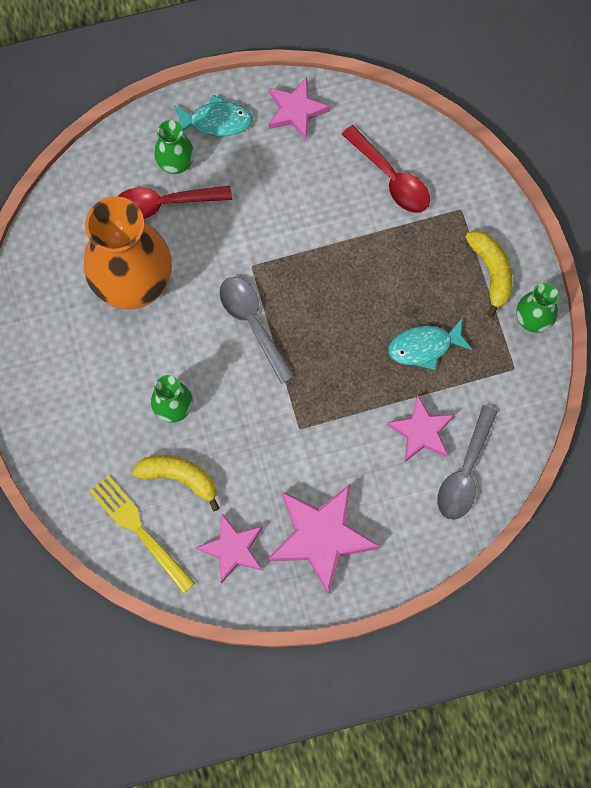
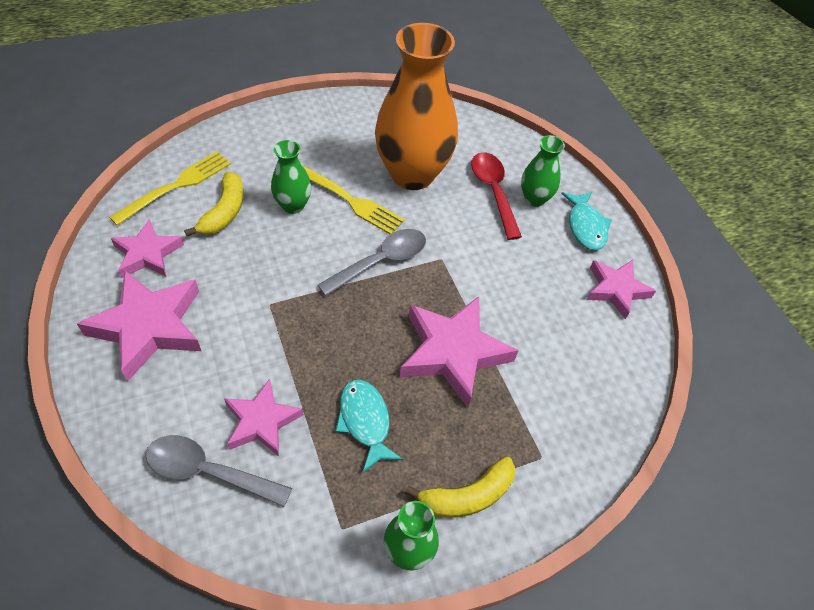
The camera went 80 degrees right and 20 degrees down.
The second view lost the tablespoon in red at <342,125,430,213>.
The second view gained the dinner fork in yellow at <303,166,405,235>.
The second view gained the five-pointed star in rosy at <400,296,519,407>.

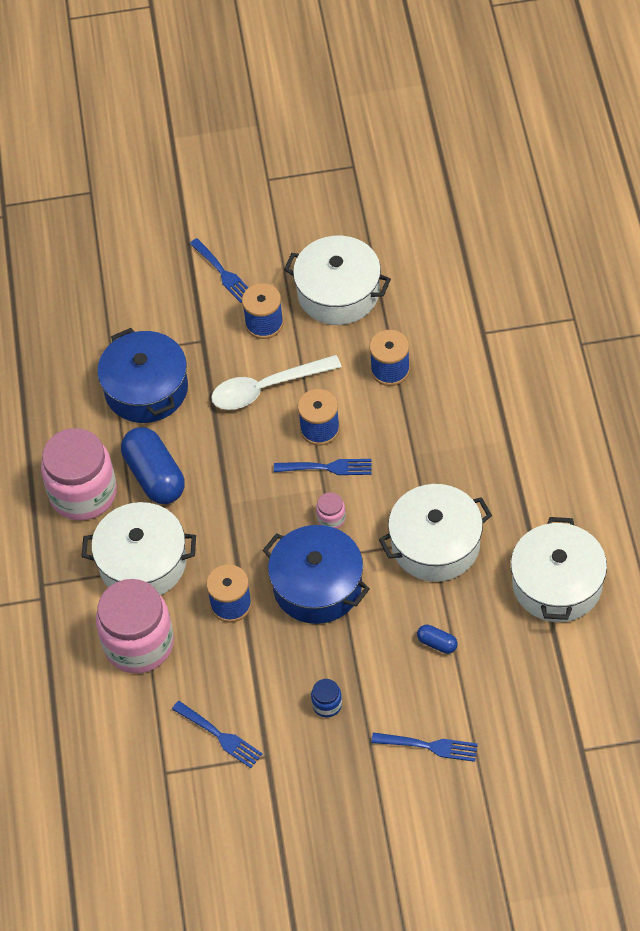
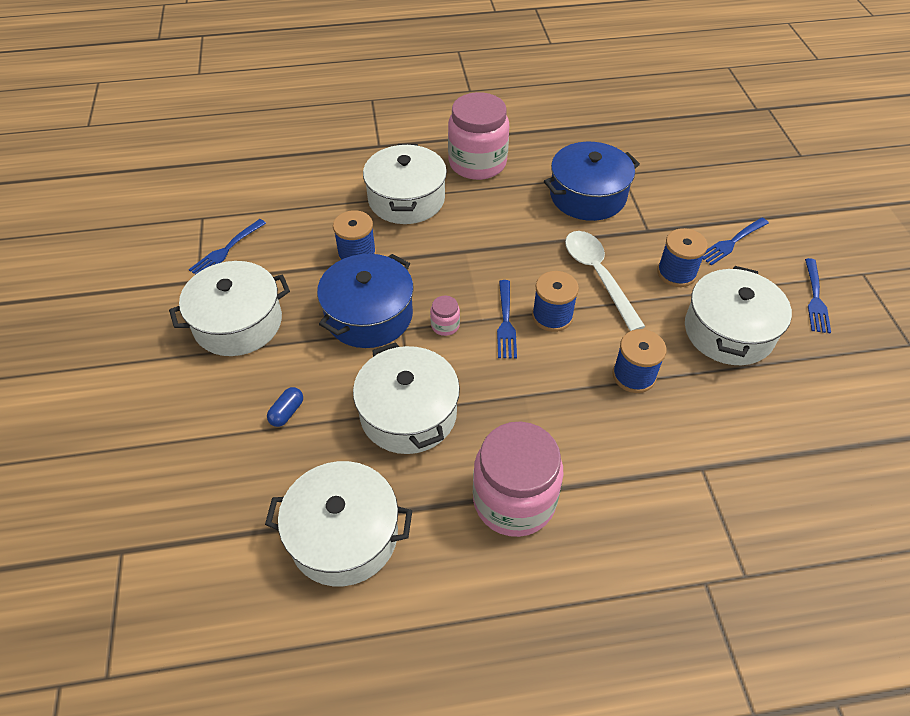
The camera went 85 degrees right and 5 degrees down.
The preserve jar in rosy ended up elsewhere, having gone from <96,579,174,673> to <473,421,563,537>.
The second view lost the capsule in royal blue at <121,427,185,504>.
Where the preserve jar in royal blue stood at <311,679,342,717>, the stockpot in white came to stand at <169,261,290,356>.
The dinner fork in royal blue ended up elsewhere, having gone from <371,732,478,762> to <805,258,831,333>.

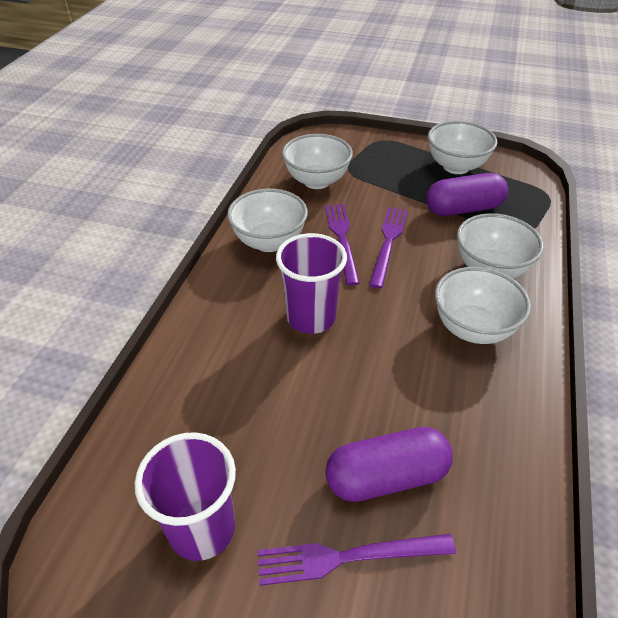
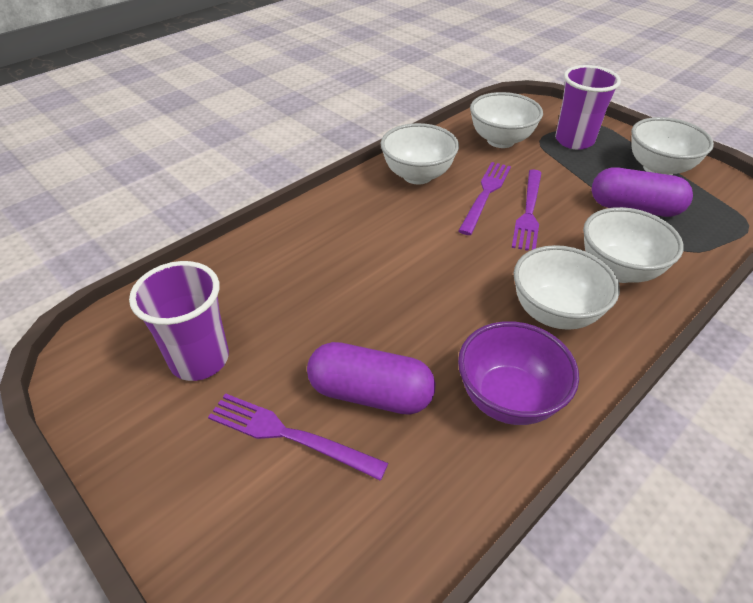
The camera went 30 degrees right and 0 degrees up.
The tumbler in purple ended up elsewhere, having gone from <276,233,347,334> to <555,65,621,150>.
The dinner fork in purple at <369,207,408,288> ended up facing another way, 150 degrees clockwise from before.
The second view gained the bowl in purple at <458,321,579,425>.

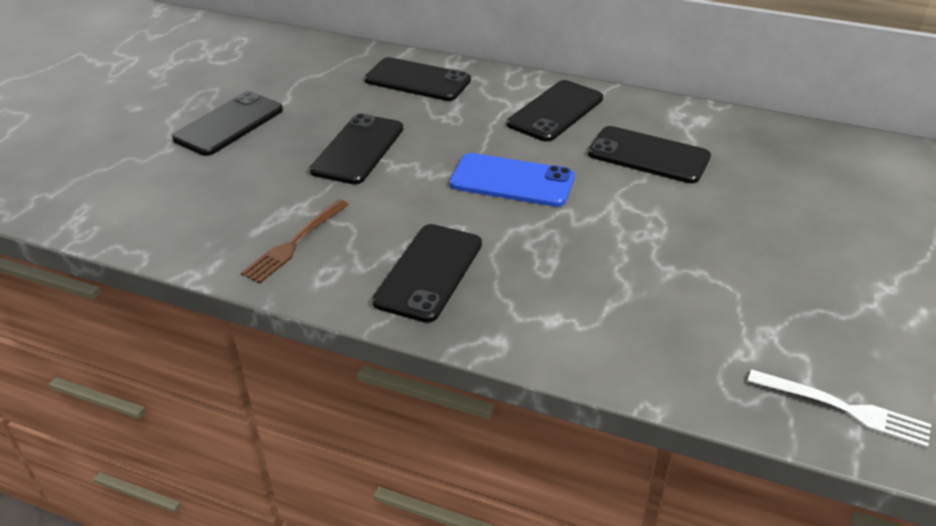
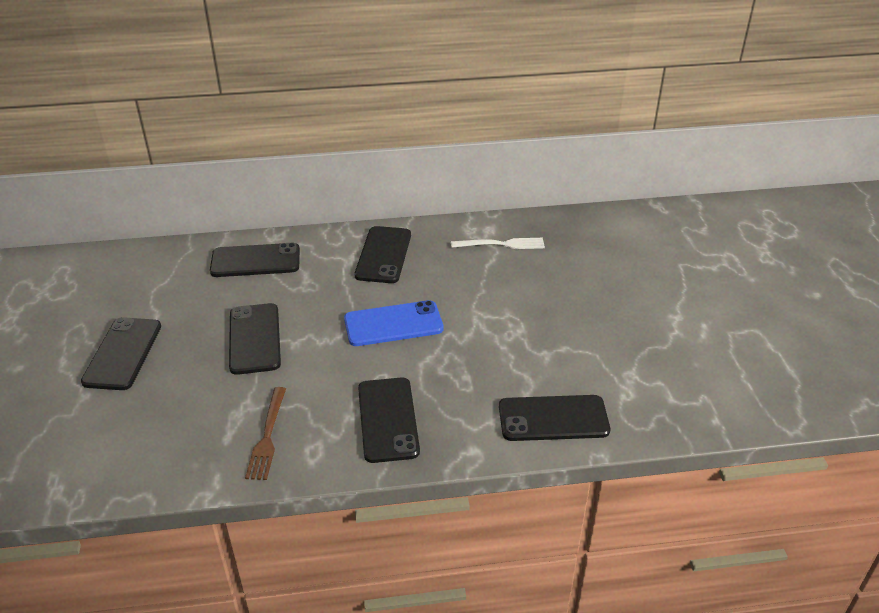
The camera went 30 degrees left and 0 degrees up.
The phone in black ended up elsewhere, having gone from <588,126,711,183> to <499,395,610,441>.
The dinner fork in white ended up elsewhere, having gone from <747,369,931,448> to <451,238,545,249>.

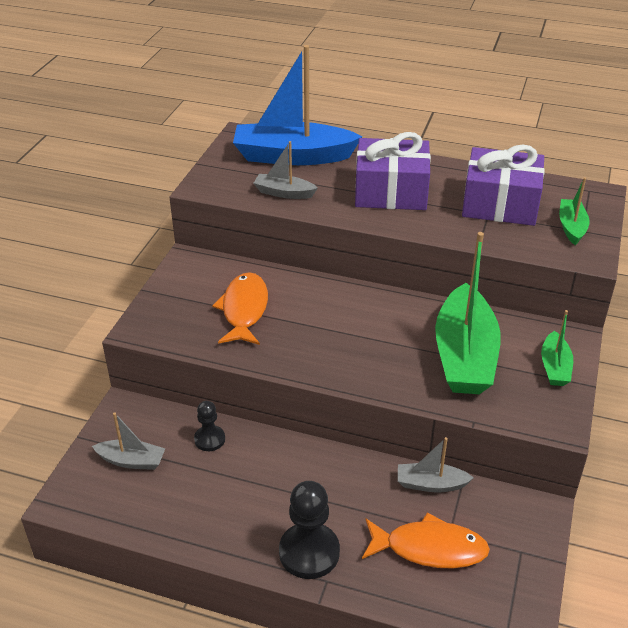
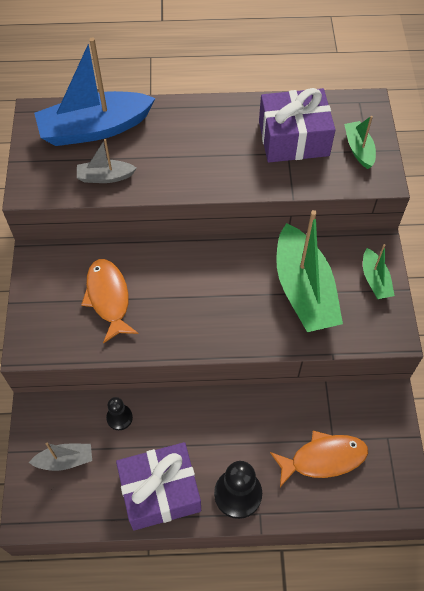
The camera went 20 degrees left and 20 degrees up.
The present in purple ended up elsewhere, having gone from <355,132,431,210> to <116,442,201,531>.
The second view lost the boat in gray at <398,437,474,492>.

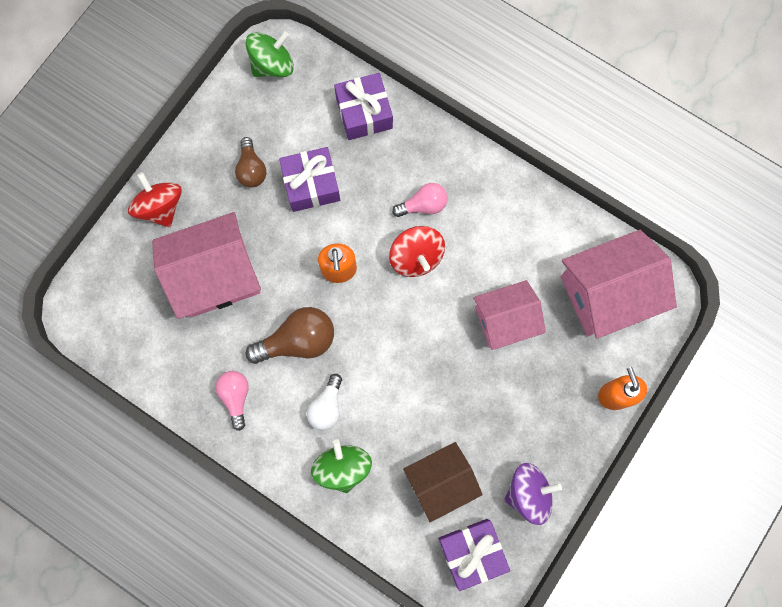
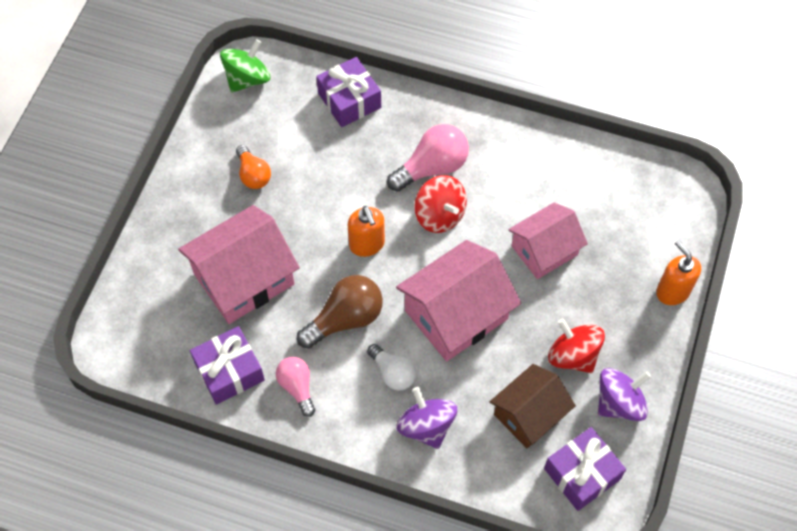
The camera went 15 degrees left and 15 degrees down.
The toy top in red ended up elsewhere, having gone from <128,172,182,227> to <548,319,605,373>.
What was the lightbulb in brown at <235,137,267,188> turned into the lightbulb in orange-coloured at <236,145,271,189>.
The present in purple ended up elsewhere, having gone from <279,147,340,212> to <190,326,265,405>.
The lightbulb in white at <307,374,342,430> ended up facing another way, 45 degrees counterclockwise from before.
What was the toy top in green at <311,439,372,493> turned into the toy top in purple at <396,387,457,449>.
The size of the lightbulb in rosy at <392,183,448,217> changed by a factor of 1.58.
The house in rosy ended up elsewhere, having gone from <561,230,677,339> to <396,240,521,362>.

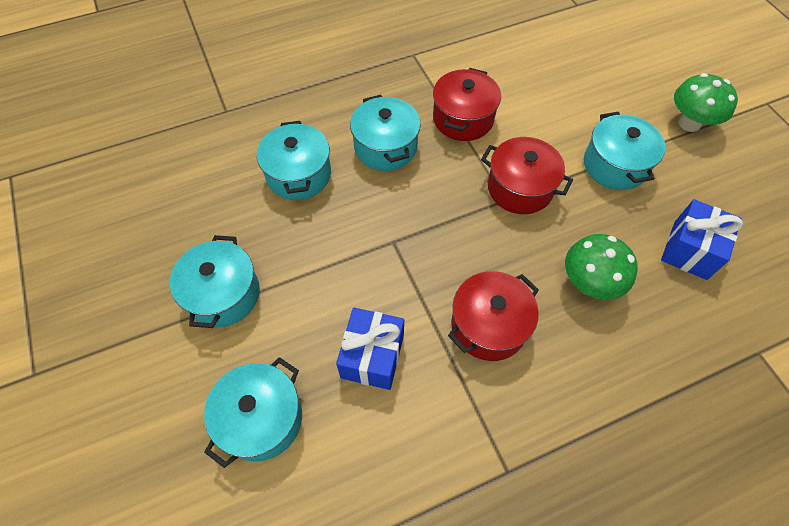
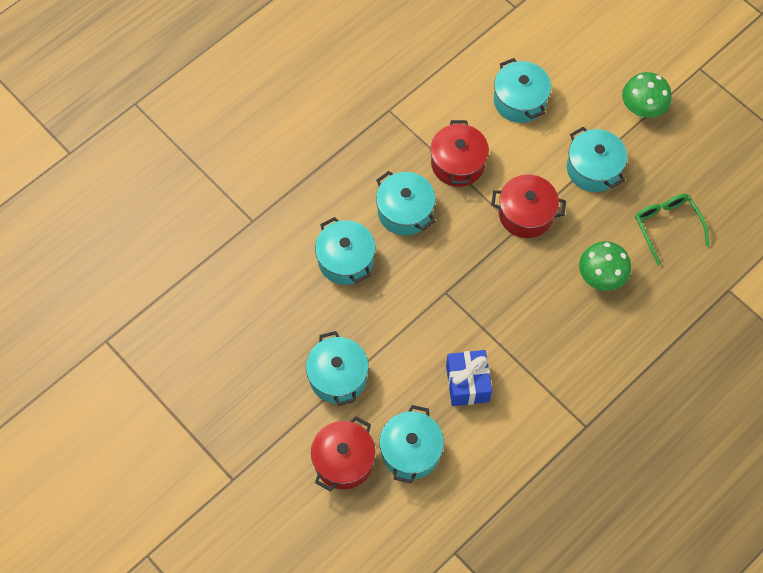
The camera went 20 degrees left and 5 degrees up.
The stockpot in red ended up elsewhere, having gone from <448,271,539,361> to <311,416,375,492>.
Where the present in royal blue stood at <661,199,743,280>, the spectacles in green came to stand at <635,194,709,265>.
The second view gained the stockpot in aqua at <494,58,551,123>.

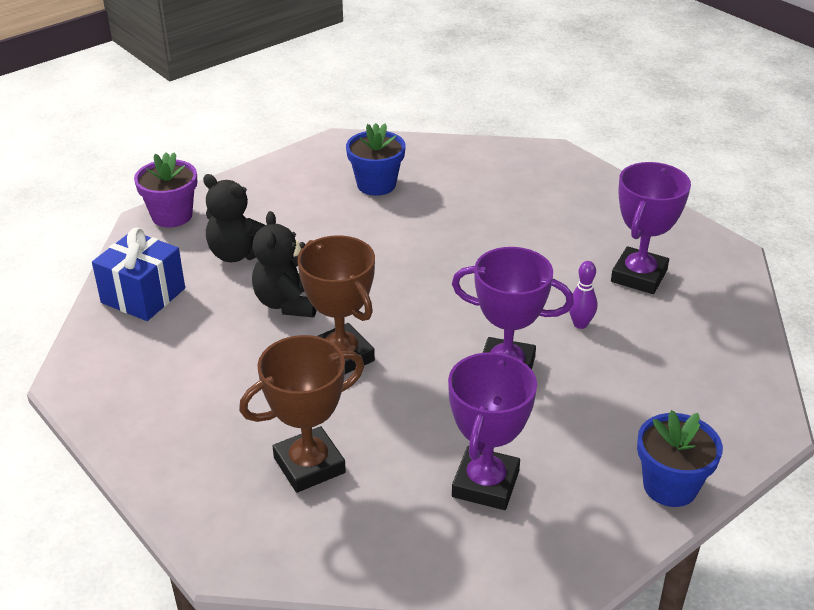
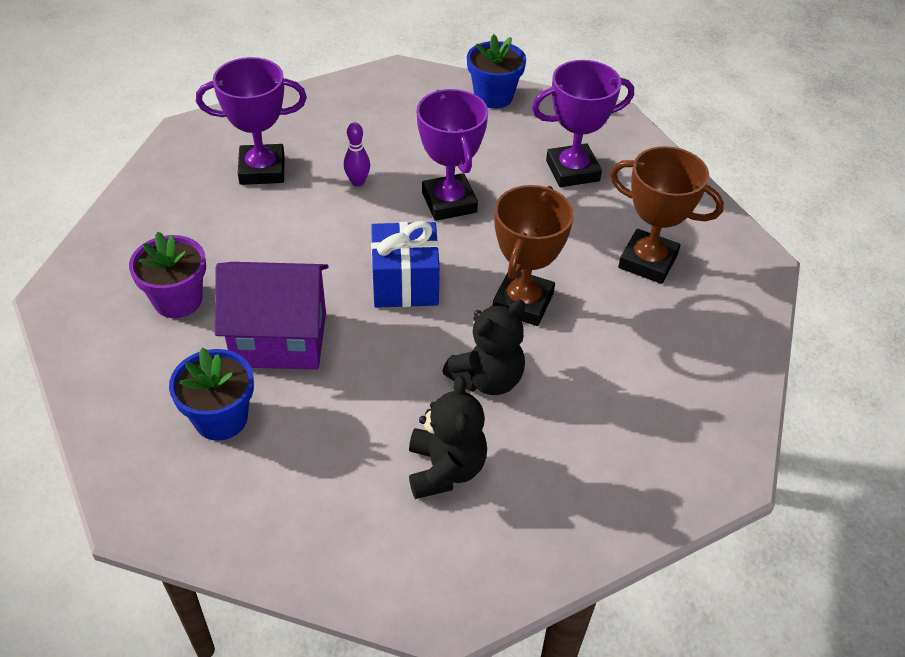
The camera went 125 degrees left and 10 degrees up.
The present in royal blue ended up elsewhere, having gone from <92,228,185,321> to <371,221,440,308>.
The potted plant in purple ended up elsewhere, having gone from <134,152,197,228> to <129,232,206,318>.
The second view gained the house in purple at <215,262,328,370>.

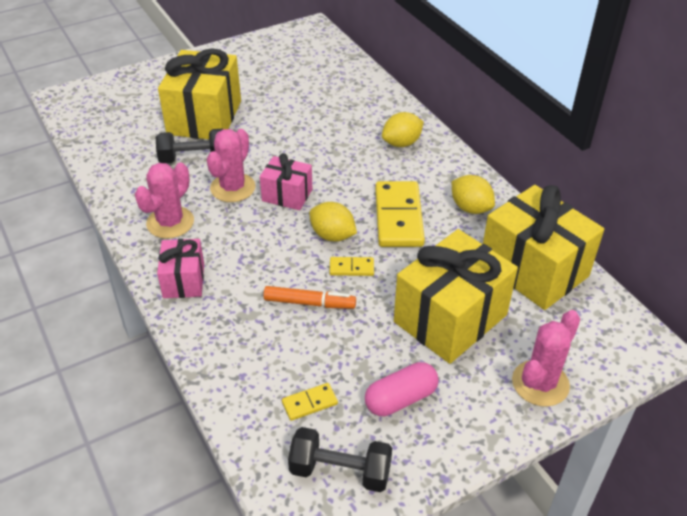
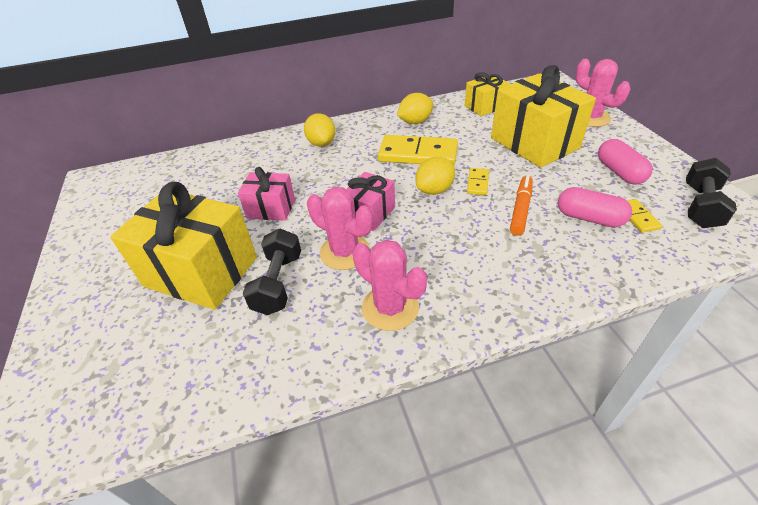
The camera went 75 degrees left and 0 degrees up.
The present in rosy ended up elsewhere, having gone from <157,239,204,298> to <238,167,295,221>.
The size of the present in yellow at <483,185,604,310> changed by a factor of 0.53.
The second view gained the capsule in rosy at <558,187,632,228>.

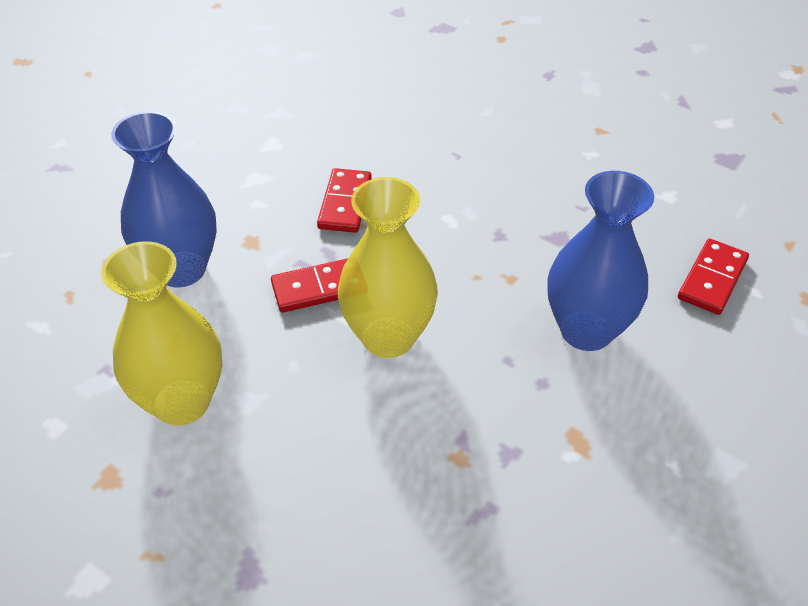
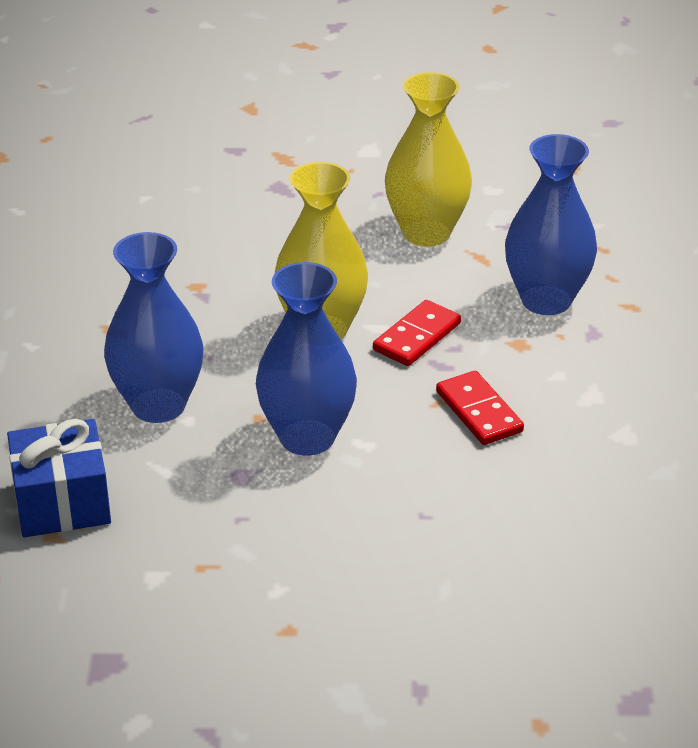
The camera went 145 degrees right and 10 degrees down.
Where the domino tile in red stood at <678,239,749,315>, the present in royal blue came to stand at <7,419,111,537>.
The second view gained the tall vase in royal blue at <256,262,357,456>.

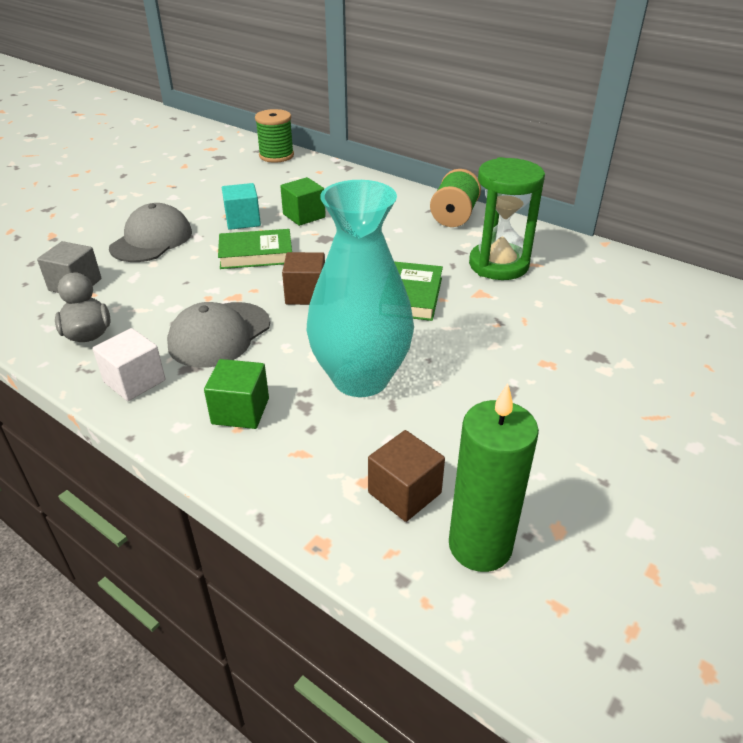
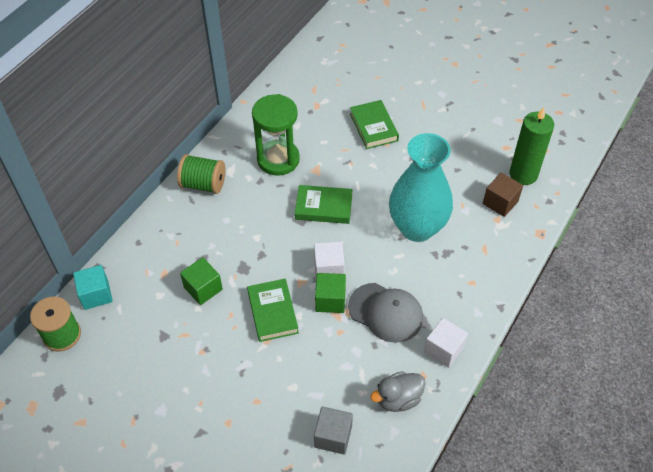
The camera went 95 degrees left and 15 degrees up.
The second view lost the cap in gray at <109,203,192,262>.
The cube in green ended up elsewhere, having gone from <204,359,269,429> to <315,273,346,313>.
The cube in aqua ended up elsewhere, having gone from <222,183,261,230> to <73,265,113,310>.
What was the cube in brown at <282,252,325,305> turned into the cube in white at <314,241,345,276>.
The second view gained the book in green at <350,100,399,149>.

